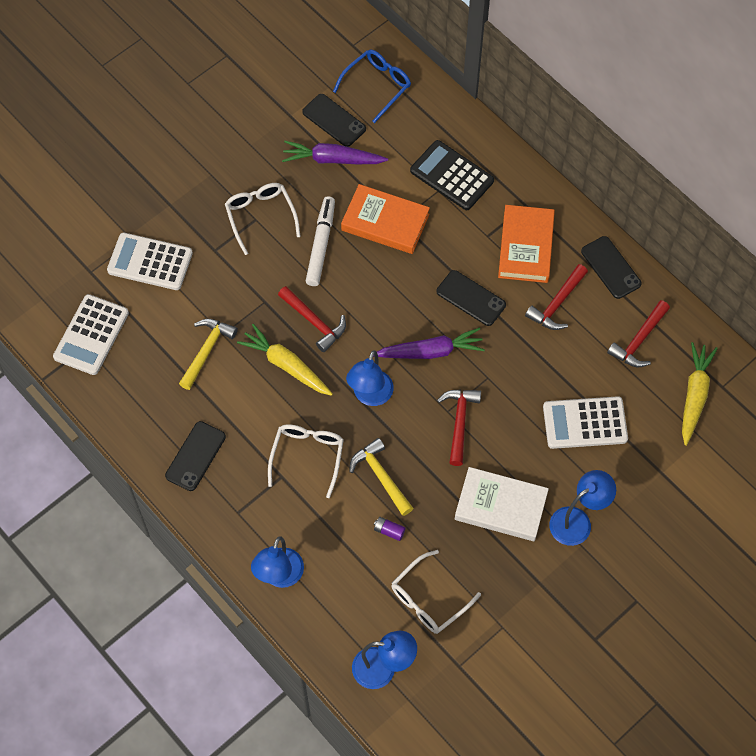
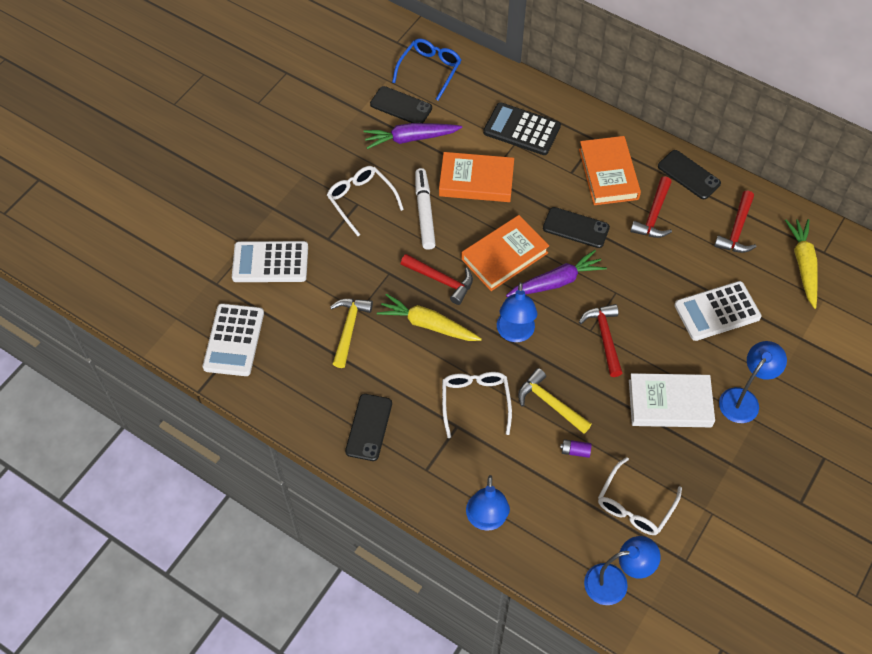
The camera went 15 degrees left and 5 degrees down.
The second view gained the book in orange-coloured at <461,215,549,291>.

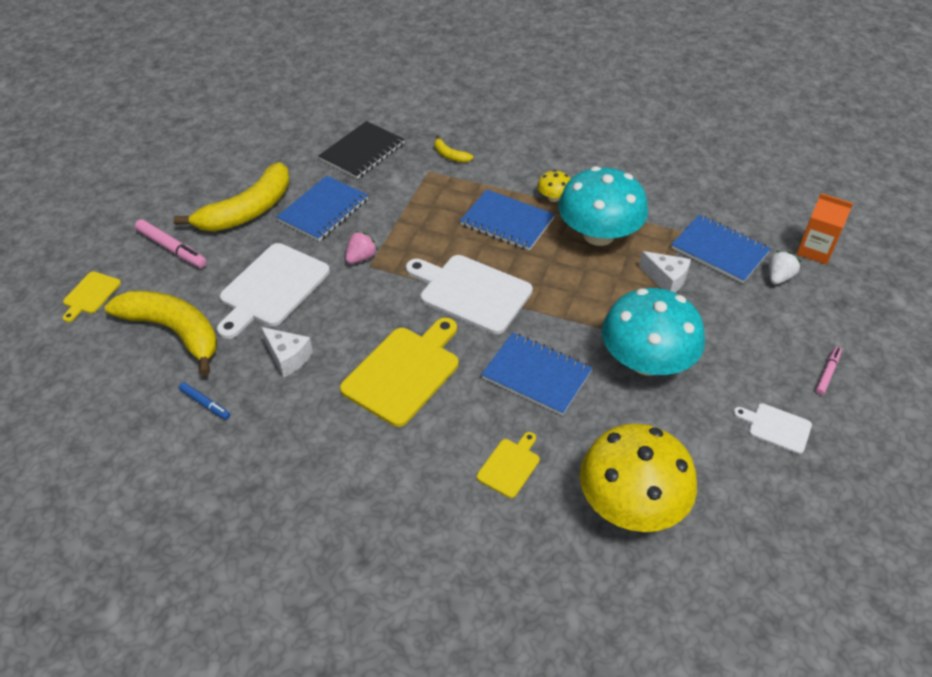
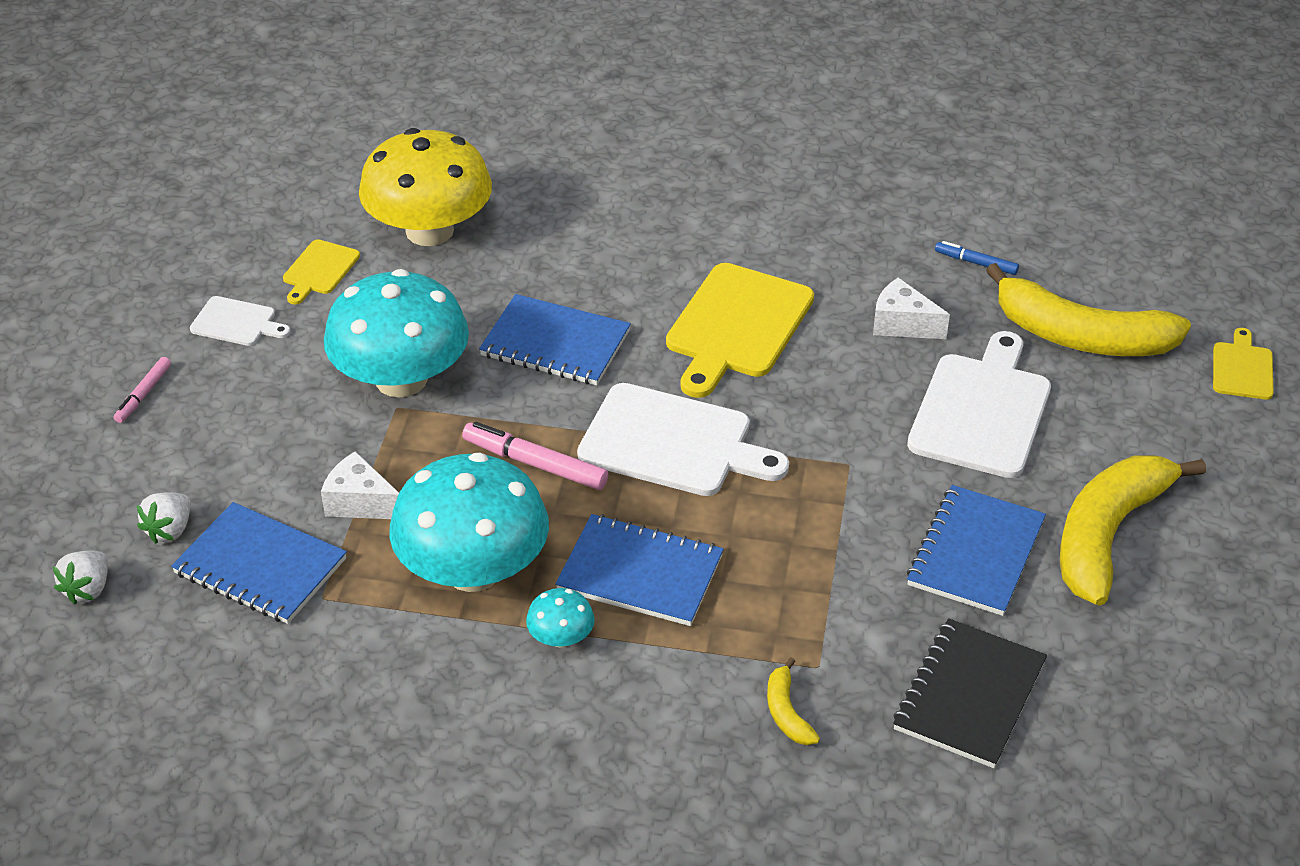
The camera went 170 degrees right and 5 degrees down.
The marker pen in rosy ended up elsewhere, having gone from <135,219,207,268> to <462,422,608,490>.
The second view lost the berry in rosy at <345,231,378,264>.
The banana in yellow at <434,135,473,163> ended up facing another way, 135 degrees counterclockwise from before.
The cutting board in yellow ended up elsewhere, having gone from <477,432,540,498> to <283,239,360,304>.
What was the fungus in yellow at <537,170,571,202> turned into the fungus in aqua at <526,588,595,648>.
Where the juice carton in orange-coloured stood at <796,193,853,265>, the berry in white came to stand at <53,551,108,604>.

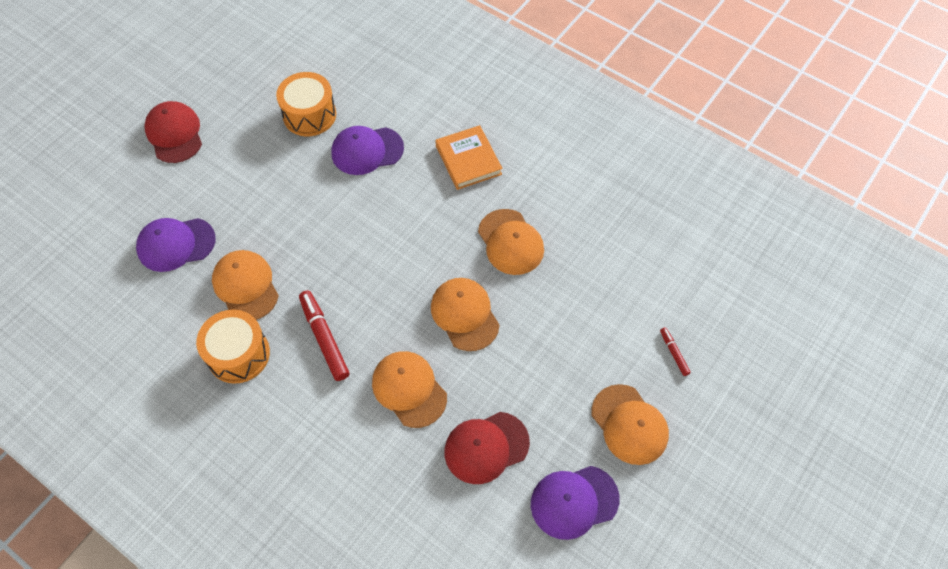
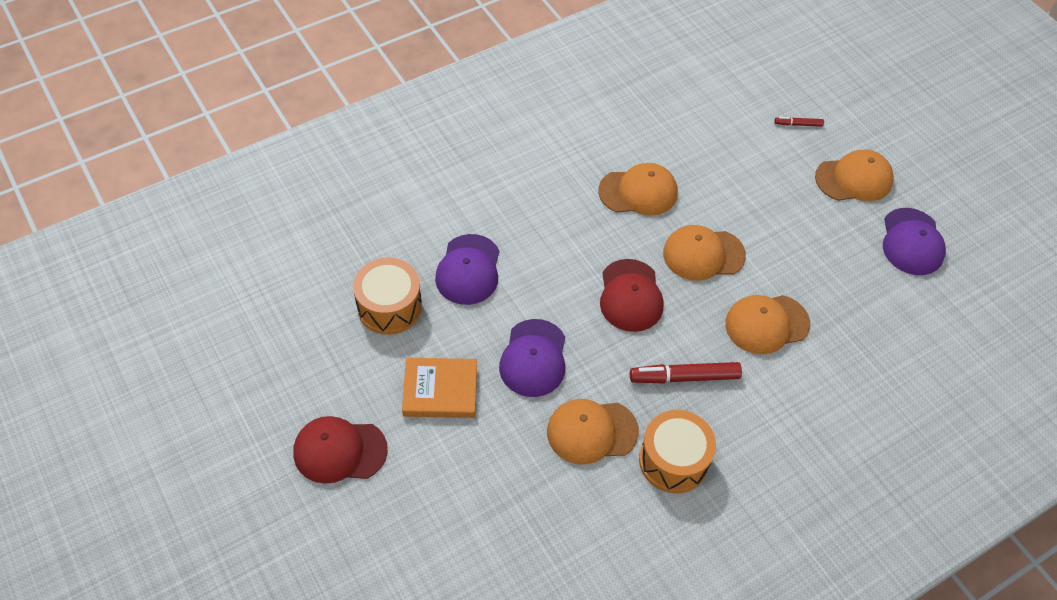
The camera went 70 degrees left and 5 degrees down.
The cap in purple ended up elsewhere, having gone from <136,218,216,272> to <499,319,565,397>.
The book in orange-coloured ended up elsewhere, having gone from <436,125,503,190> to <402,358,477,418>.
The cap in red ended up elsewhere, having gone from <444,412,530,484> to <600,259,663,332>.

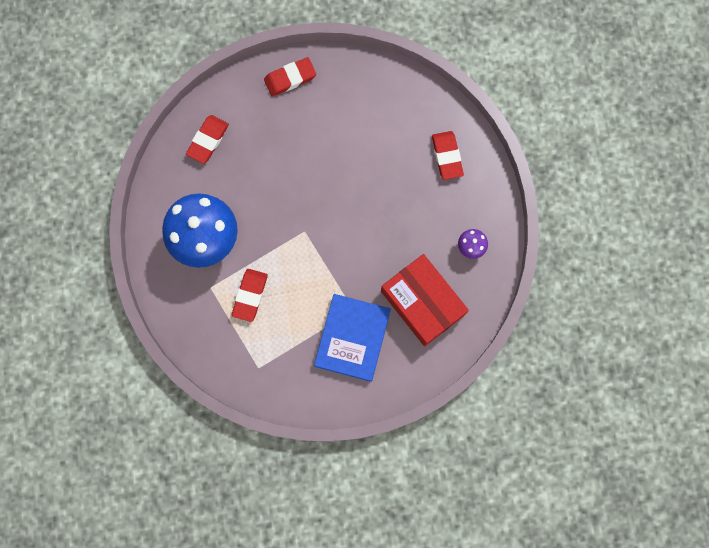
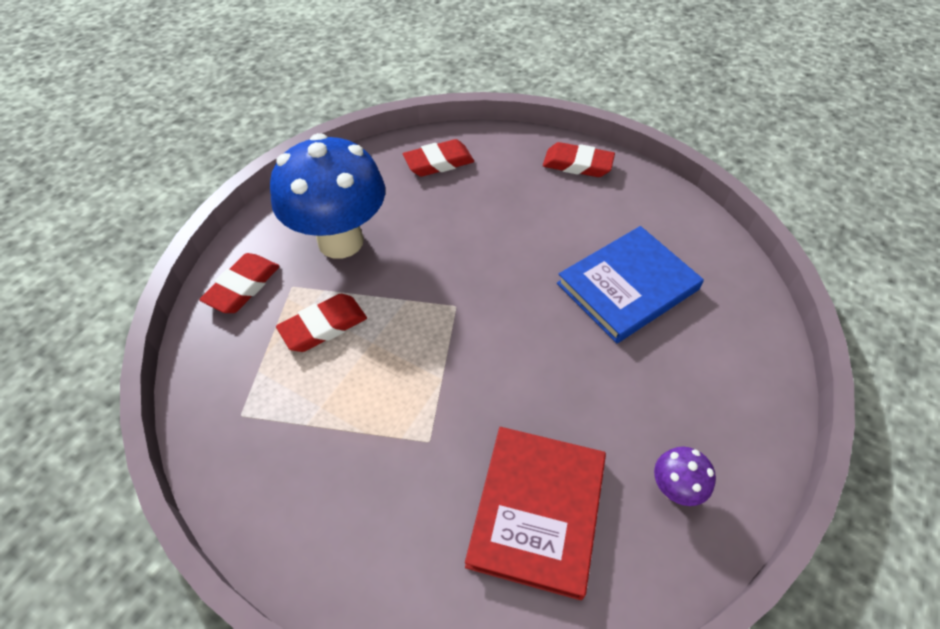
The camera went 40 degrees right and 25 degrees down.
The book in royal blue ended up elsewhere, having gone from <314,294,391,382> to <557,226,704,343>.
Where the package in red stood at <381,254,469,346>, the book in red came to stand at <465,427,606,600>.
The gum eraser in red ended up elsewhere, having gone from <432,131,464,180> to <199,253,280,313>.

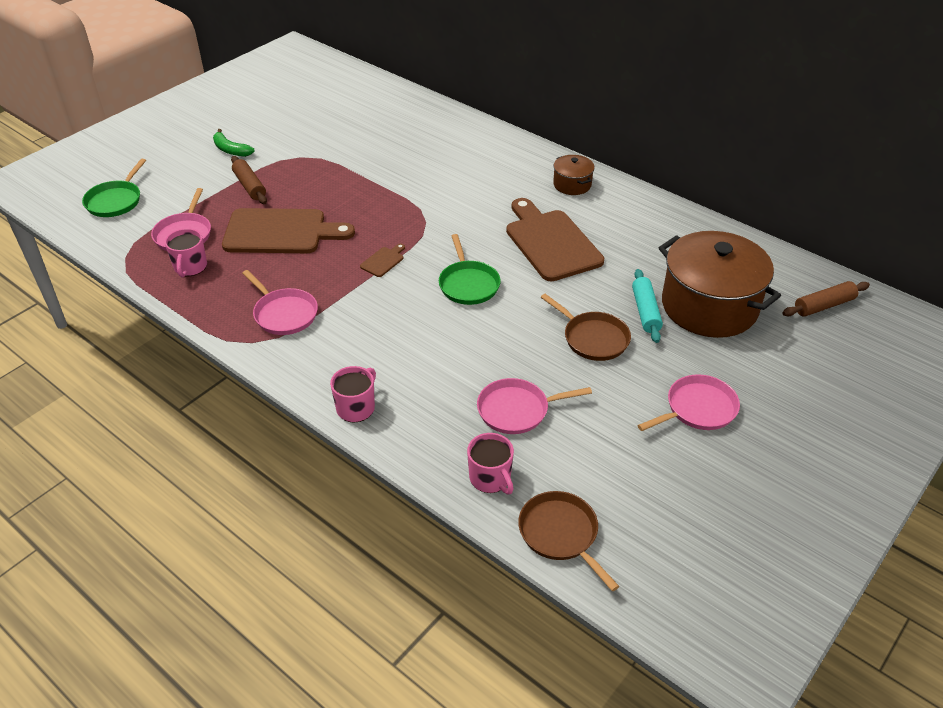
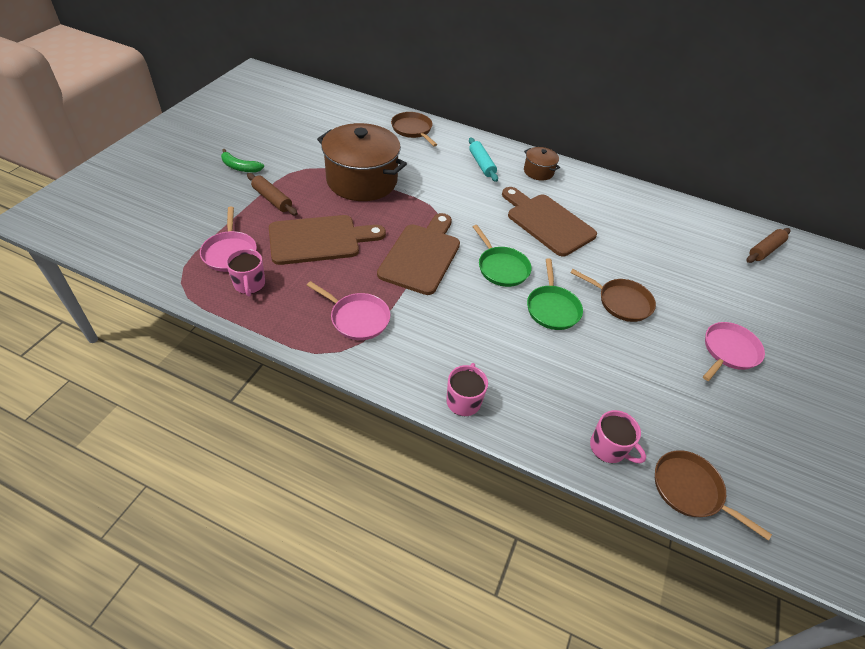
The camera went 20 degrees left and 5 degrees up.
The frying pan in green ended up elsewhere, having gone from <82,159,146,217> to <527,258,583,330>.
The size of the cutting board in brown at <360,244,405,277> changed by a factor of 2.47.
The second view lost the frying pan in rosy at <477,378,592,434>.
The pastry roller in aqua ended up elsewhere, having gone from <632,269,663,343> to <469,137,498,182>.
The stockpot in brown ended up elsewhere, having gone from <659,231,781,338> to <317,123,407,201>.
The second view gained the frying pan in brown at <391,112,437,147>.

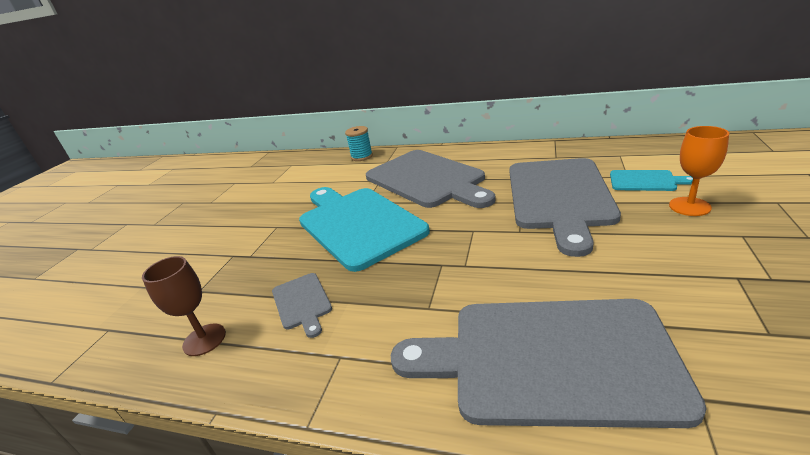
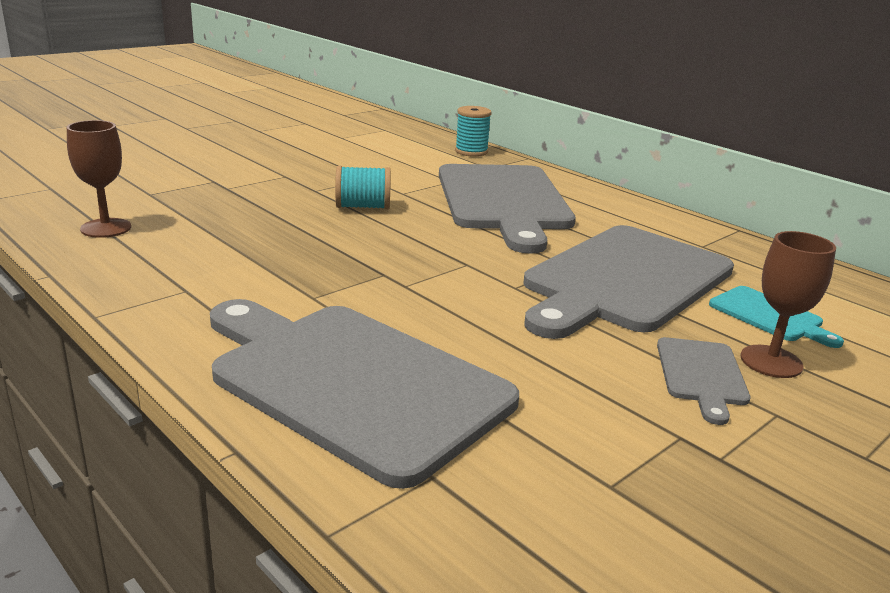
The camera went 25 degrees right and 5 degrees down.
The cutting board in gray ended up elsewhere, having gone from <272,273,332,338> to <657,337,750,425>.
Where the cutting board in aqua stood at <299,187,430,272>, the reel of thread in aqua came to stand at <335,166,391,209>.
What was the goblet in orange-coloured at <669,126,729,216> turned into the goblet in brown at <740,231,836,378>.

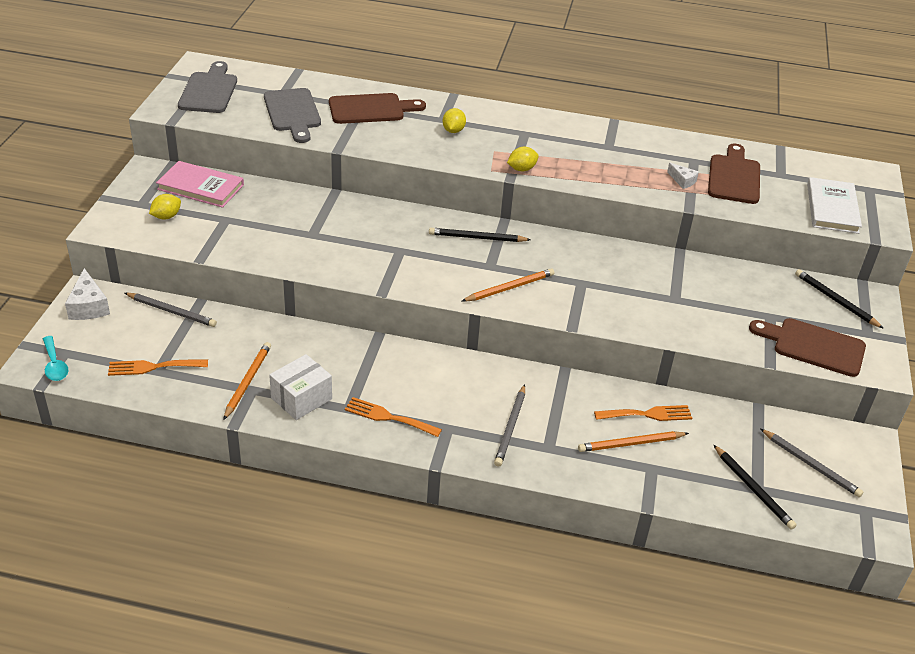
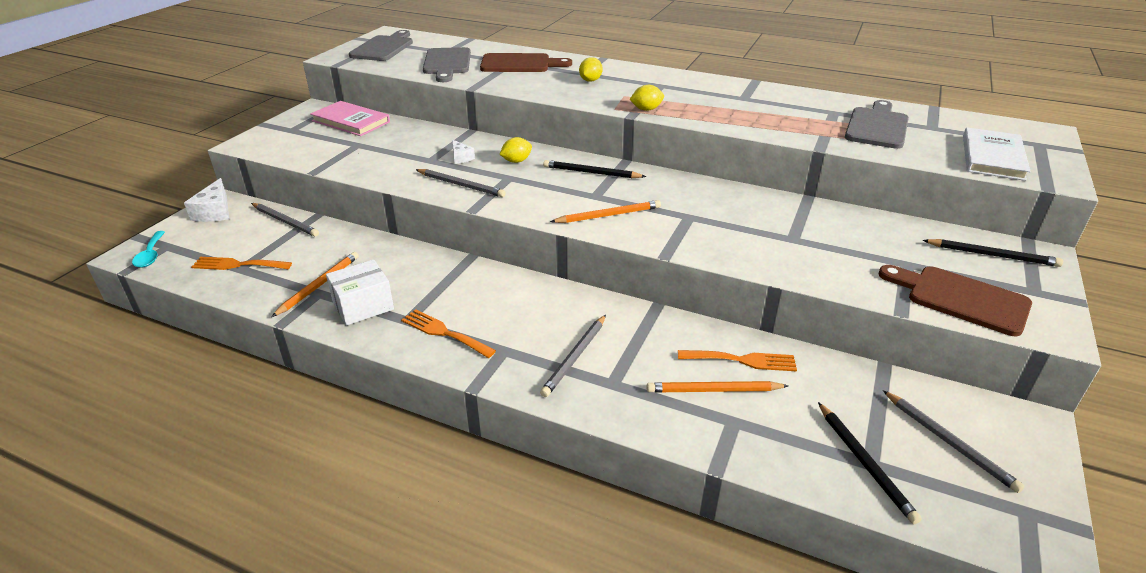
The camera went 15 degrees right and 5 degrees down.
The citrus fruit in yellow ended up elsewhere, having gone from <149,194,181,219> to <500,137,532,163>.
The cheese wedge in white ended up elsewhere, having gone from <667,163,699,189> to <452,140,475,164>.
What was the cutting board in brown at <708,144,760,204> turned into the cutting board in gray at <845,100,909,149>.
The wooden pencil in black at <795,269,884,329> ended up facing another way, 135 degrees clockwise from before.
The second view gained the wooden pencil in gray at <415,169,506,197>.

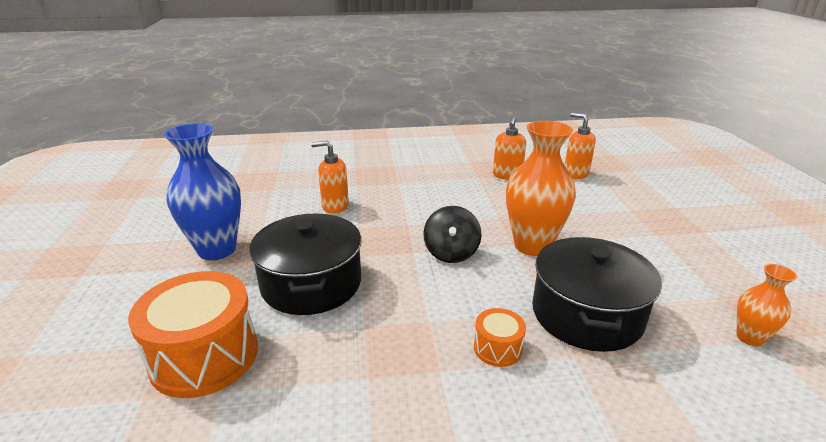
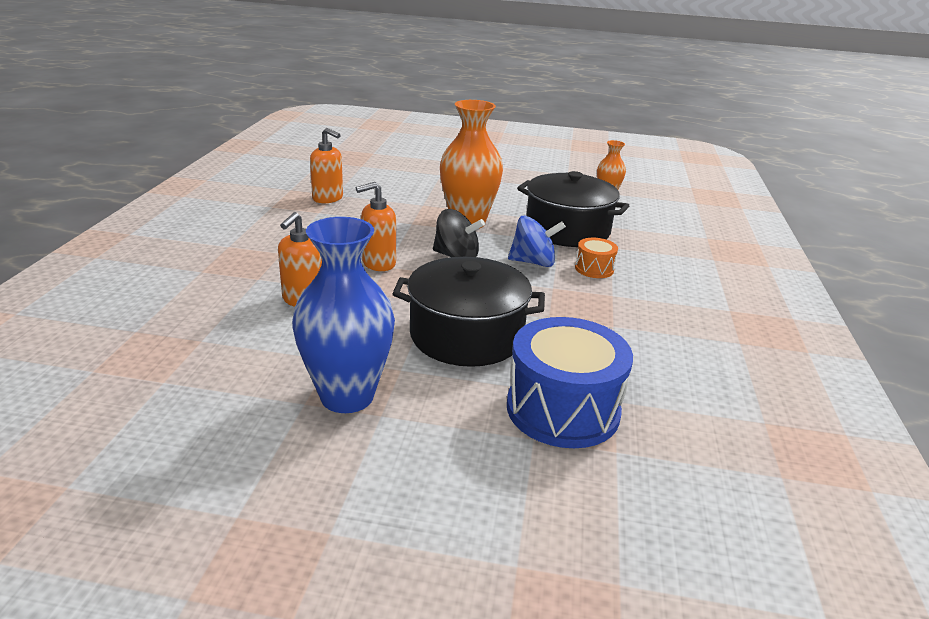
The camera went 75 degrees left and 0 degrees up.
What was the toy drum in orange-coloured at <128,271,258,398> turned into the toy drum in royal blue at <507,317,633,448>.
The soap pump in orange-coloured ended up elsewhere, having gone from <565,113,596,179> to <356,182,396,271>.
The second view gained the toy top in royal blue at <508,216,566,267>.

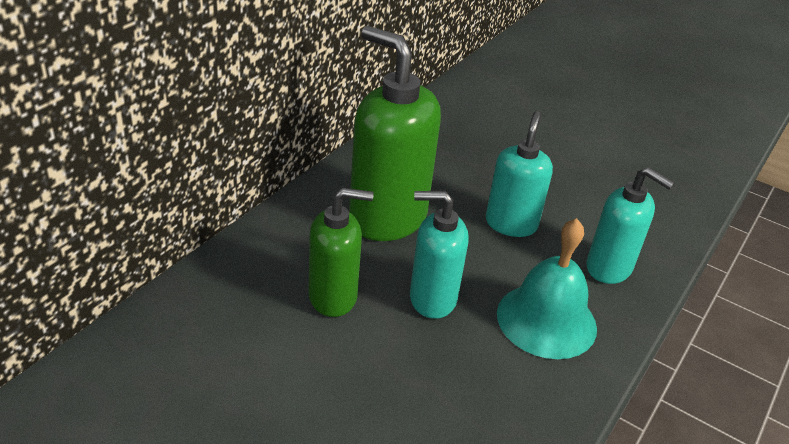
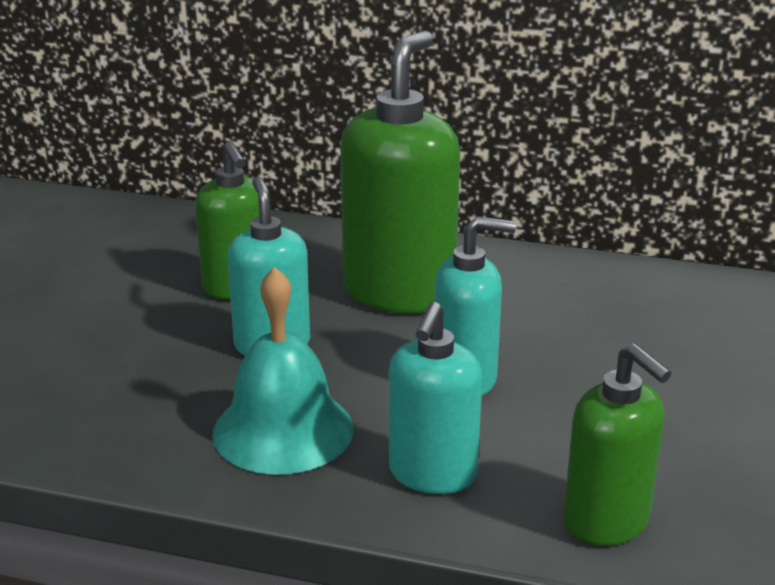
The camera went 75 degrees right and 10 degrees down.
The second view gained the soap pump in green at <563,343,671,546>.

